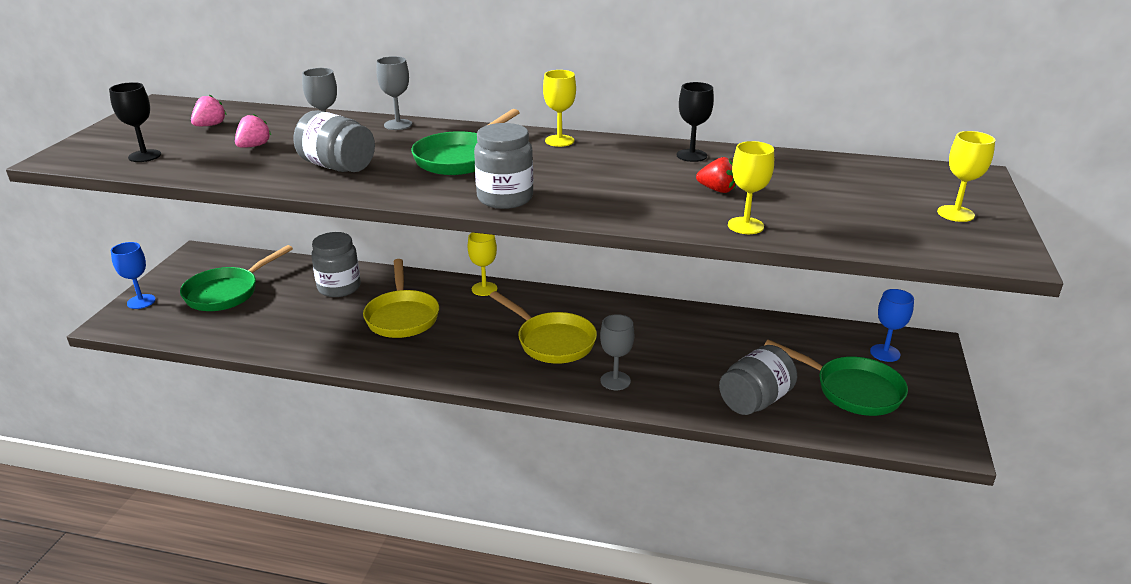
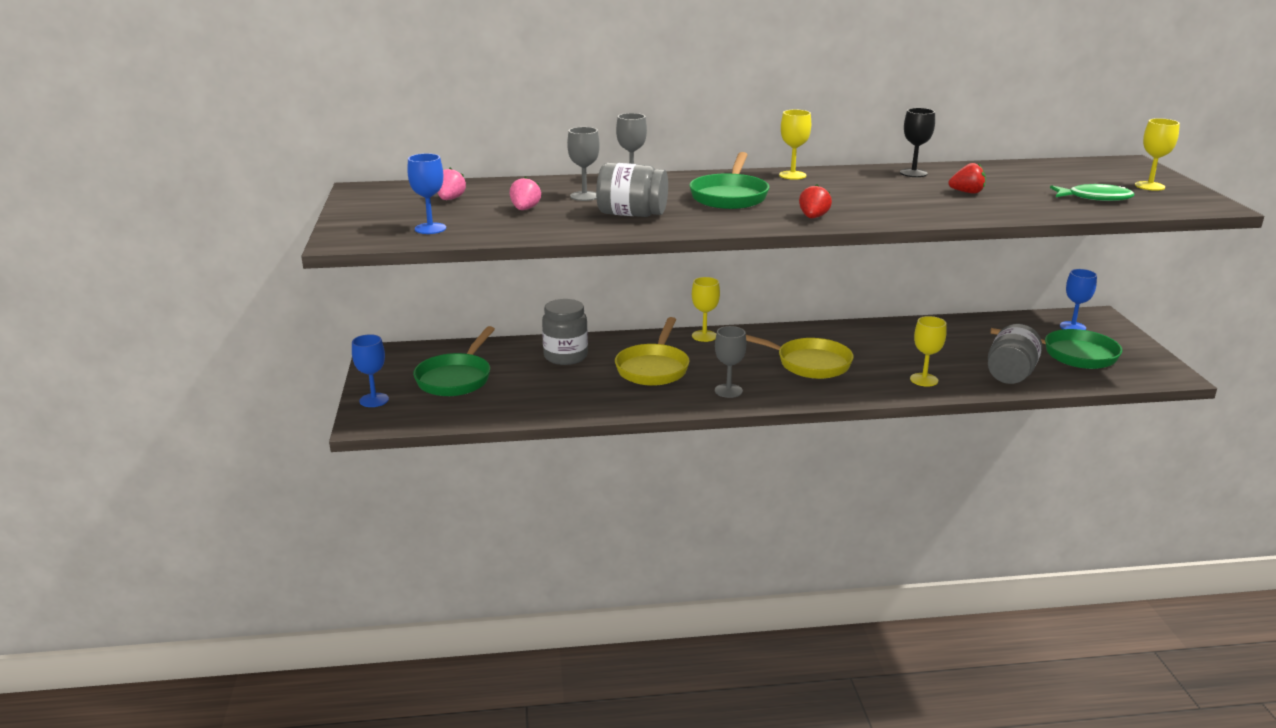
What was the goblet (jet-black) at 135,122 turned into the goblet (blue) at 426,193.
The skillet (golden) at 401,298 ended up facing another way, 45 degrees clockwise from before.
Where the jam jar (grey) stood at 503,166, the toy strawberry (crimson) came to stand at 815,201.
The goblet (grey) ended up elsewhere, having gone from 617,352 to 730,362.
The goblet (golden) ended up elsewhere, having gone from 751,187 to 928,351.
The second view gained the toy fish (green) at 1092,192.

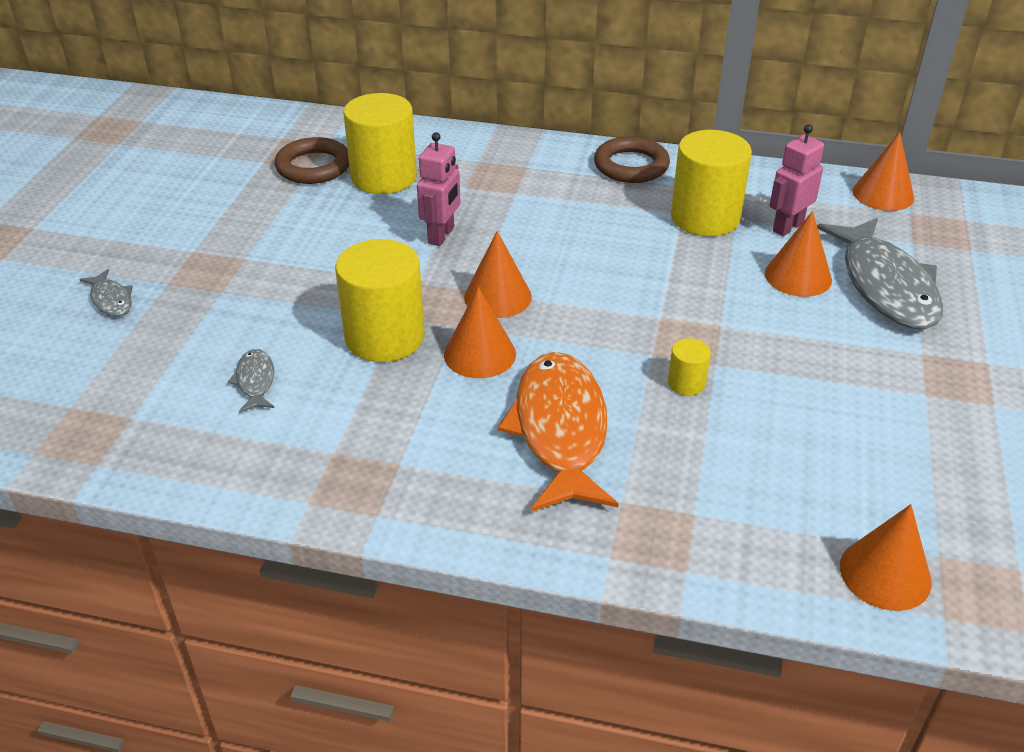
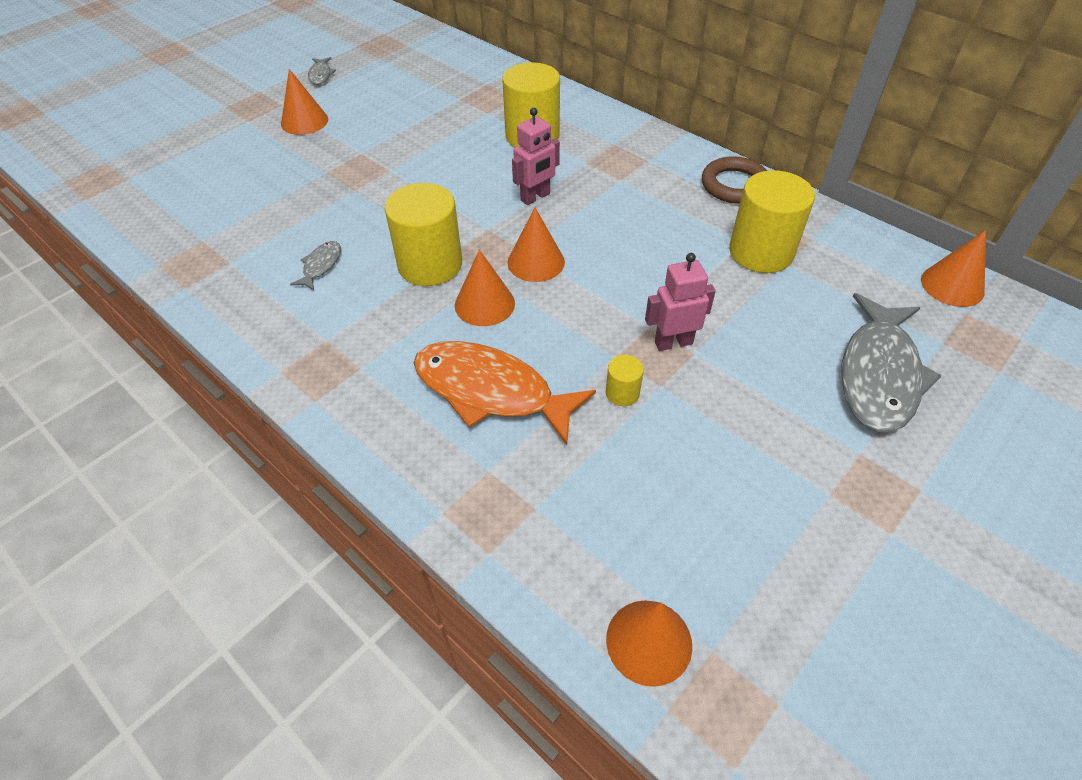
The toy fish (grey) ended up elsewhere, having gone from 106,292 to 322,71.
The second view lost the ring (russet) at 312,160.
The toy fish (bright orange) at 558,431 ended up facing another way, 90 degrees counterclockwise from before.
The cone (bright orange) ended up elsewhere, having gone from 798,254 to 304,102.
The toy robot (rosy) ended up elsewhere, having gone from 796,180 to 680,302.

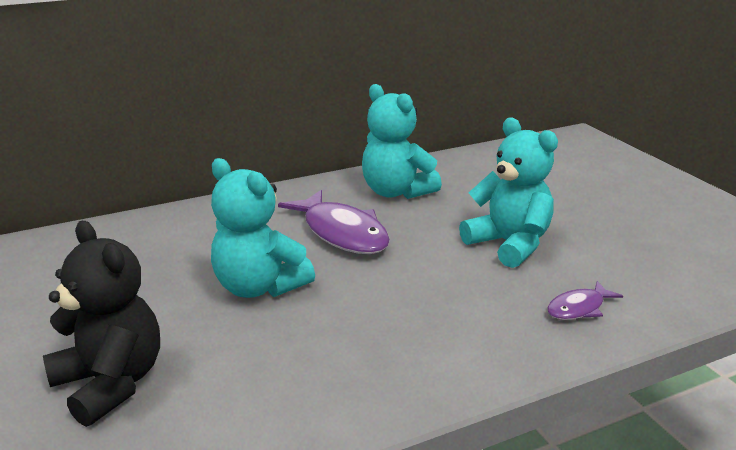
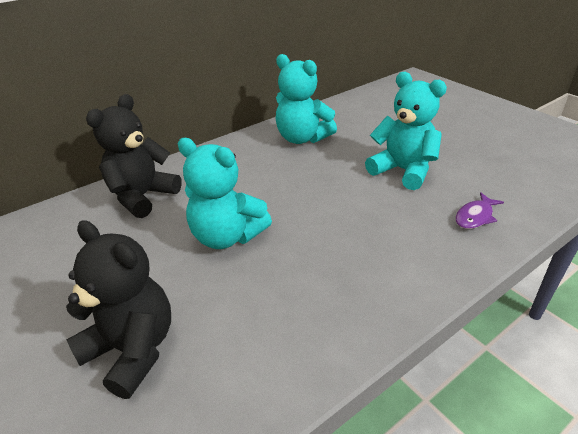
The second view lost the toy fish (violet) at 334,222.
The second view gained the teddy (jet-black) at 134,156.

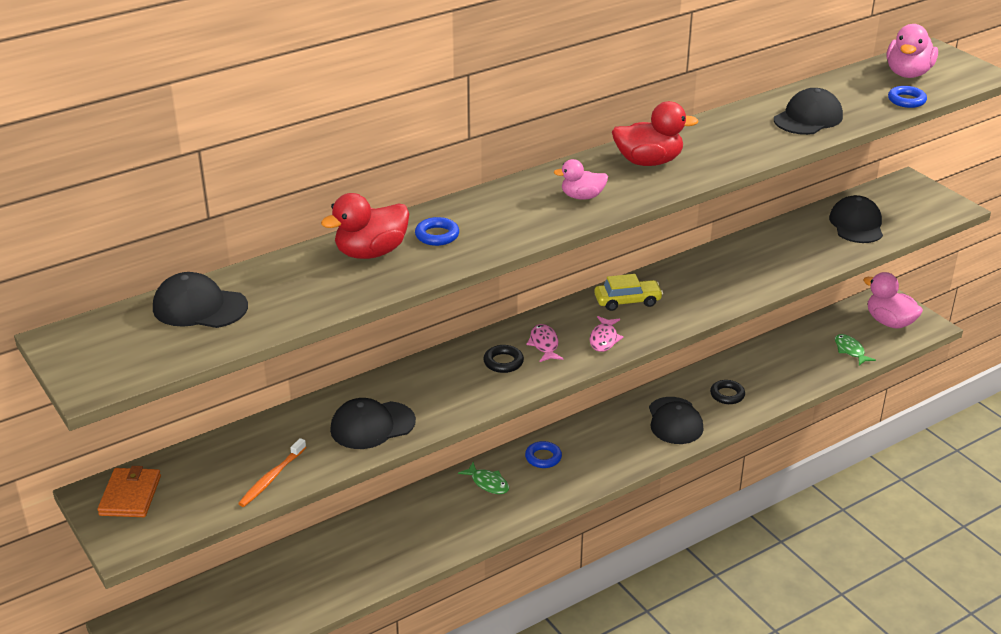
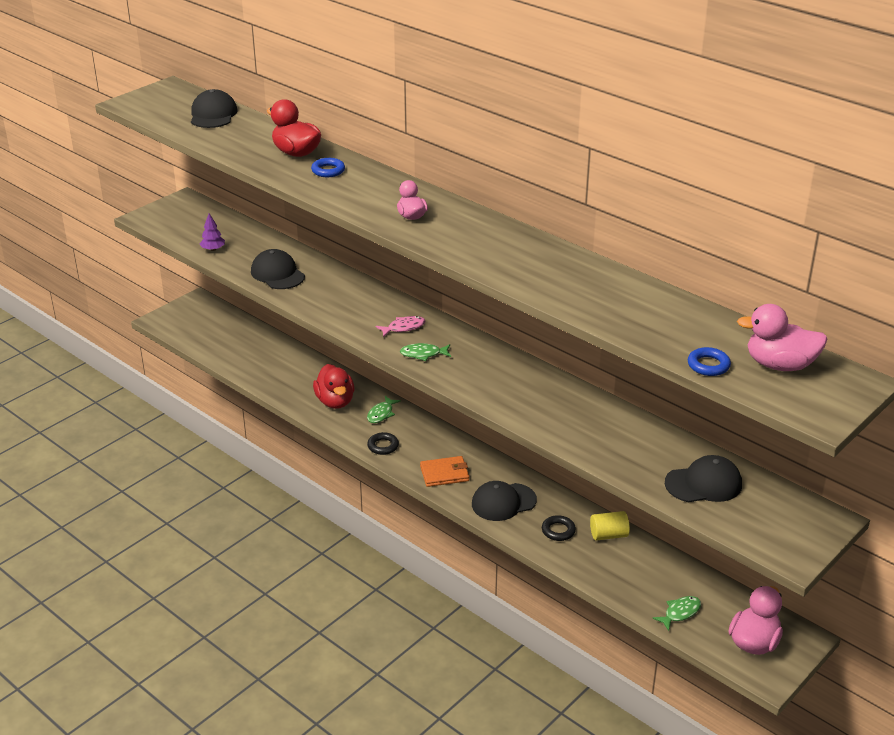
The wallet (bright orange) ended up elsewhere, having gone from 129,491 to 444,471.
Where the dental brush (bright orange) stood at 272,472, the fir tree (violet) came to stand at 212,232.
The ring (jet-black) ended up elsewhere, having gone from 503,359 to 383,443.
The second view lost the ring (blue) at 543,454.
What was the toy fish (rosy) at 606,334 turned into the toy fish (green) at 425,352.
The second view lost the car (golden) at 628,292.
The toy duck (crimson) ended up elsewhere, having gone from 655,133 to 333,386.
The second view lost the peaked cap (jet-black) at 808,111.
The second view gained the solid cylinder (golden) at 610,526.

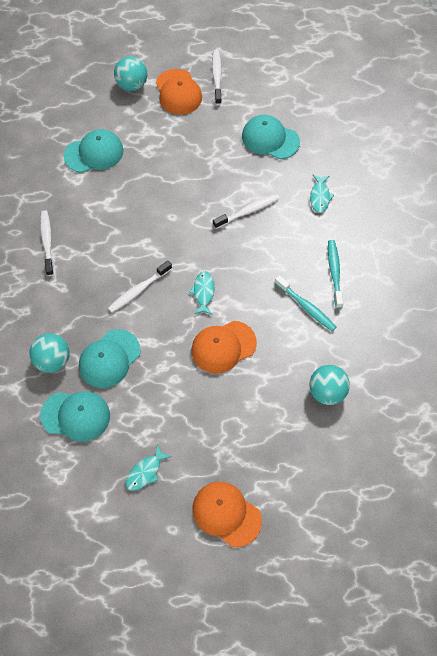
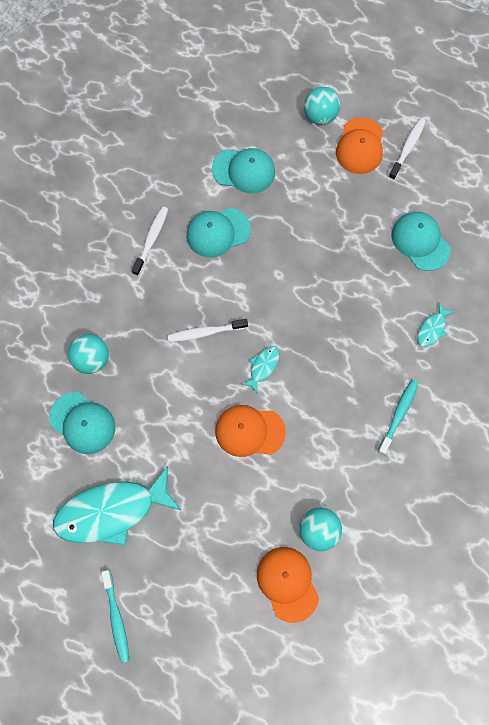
The peaked cap (aqua) ended up elsewhere, having gone from 110,358 to 219,233.
The size of the toy fish (aqua) at 149,467 changed by a factor of 2.32.
The peaked cap (bright orange) ended up elsewhere, having gone from 227,514 to 288,585.
The second view lost the dental brush (snow-white) at 246,211.
The dental brush (aqua) ended up elsewhere, having gone from 305,303 to 115,616.

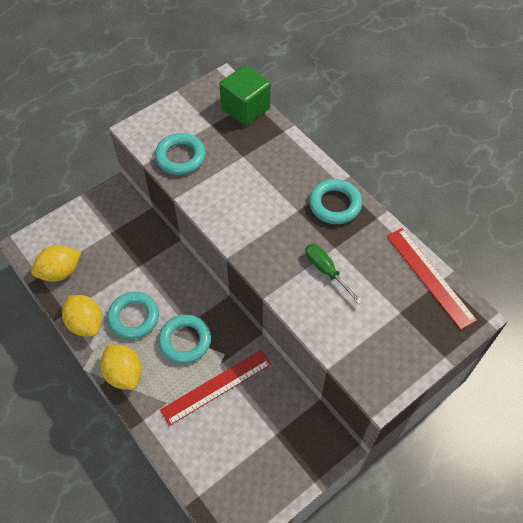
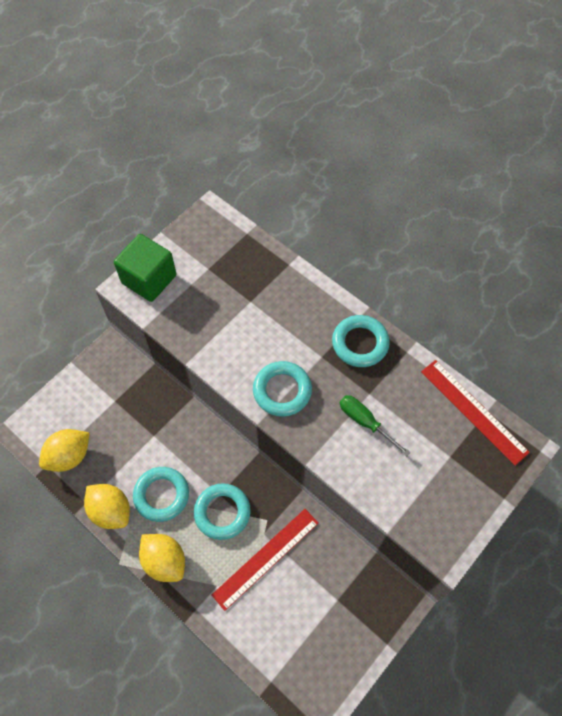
The ring (aqua) ended up elsewhere, having gone from 180,154 to 282,389.
The solid cube (green) ended up elsewhere, having gone from 245,95 to 145,268.

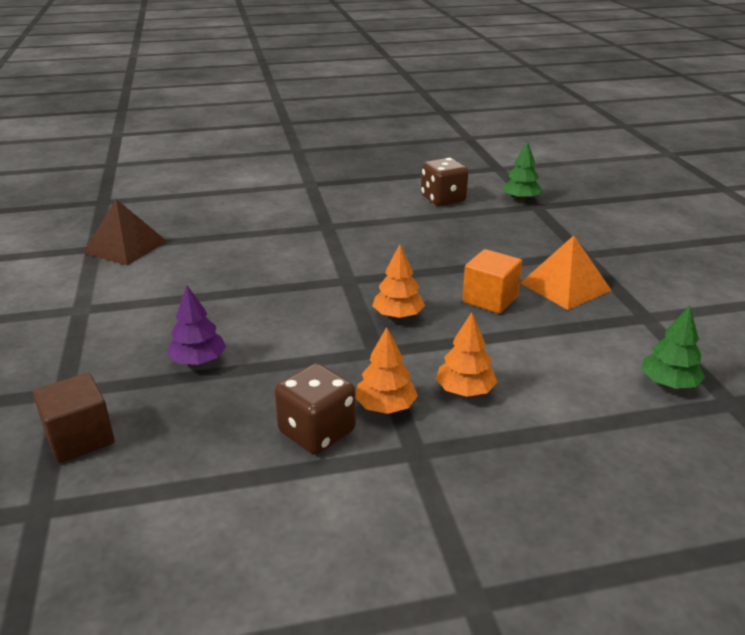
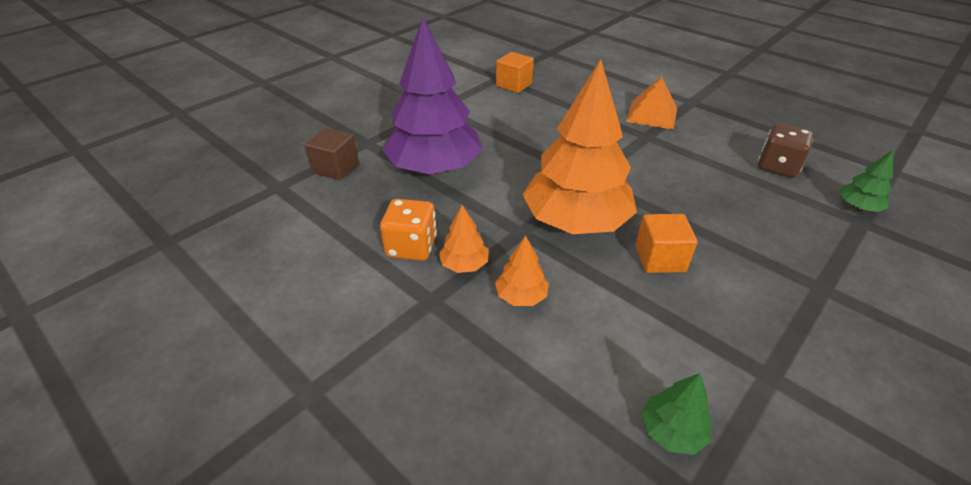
Where the pyramid (russet) stood at 125,232, the solid cube (bright orange) came to stand at 515,72.
The size of the fir tree (violet) at 196,325 changed by a factor of 2.37.
What was the dice (russet) at 315,408 turned into the dice (bright orange) at 408,230.
The size of the fir tree (bright orange) at 398,281 changed by a factor of 2.37.
The pyramid (bright orange) ended up elsewhere, having gone from 566,272 to 651,103.

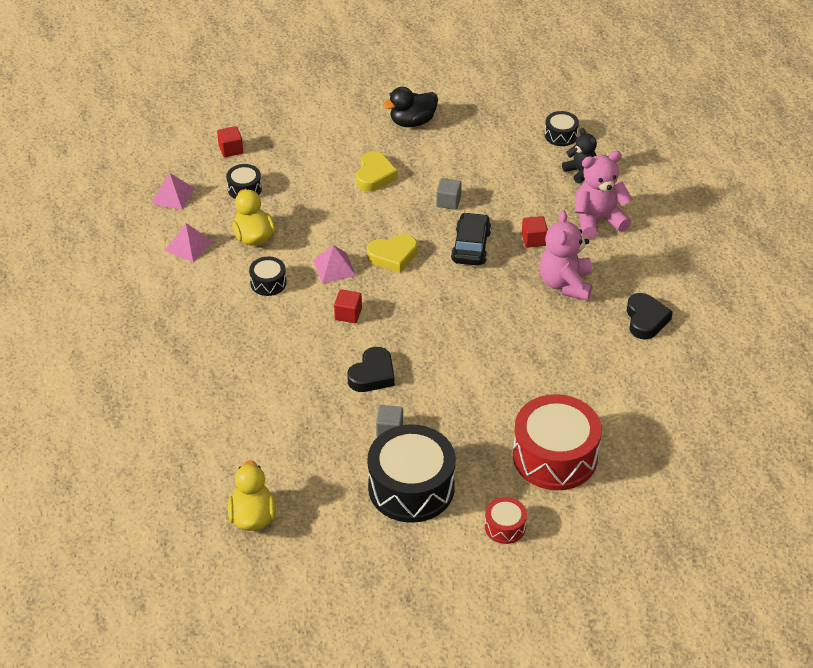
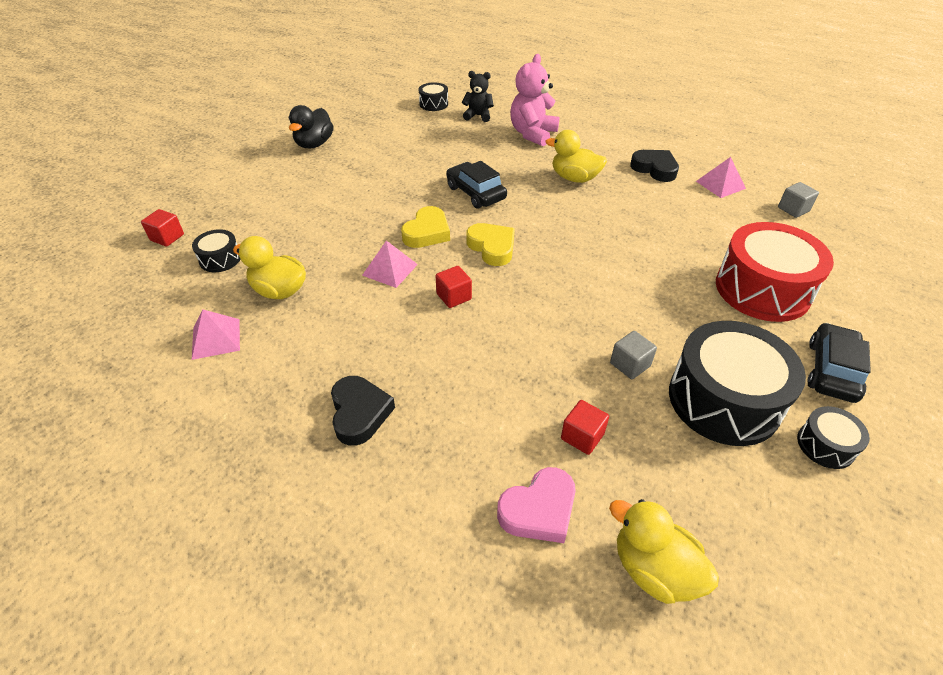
The pyramid (rosy) ended up elsewhere, having gone from 173,191 to 721,177.
The snare drum (jet-black) ended up elsewhere, having gone from 267,276 to 833,437.
The heart shape (jet-black) ended up elsewhere, having gone from 371,369 to 363,411.
The heart shape (golden) ended up elsewhere, having gone from 377,171 to 491,244.
The solid cube (grey) ended up elsewhere, having gone from 449,194 to 798,200.
Where the snare drum (crimson) stood at 506,520, the car (jet-black) came to stand at 839,363.
The solid cube (crimson) ended up elsewhere, having gone from 535,232 to 585,427.
Where the teddy (rosy) stood at 565,255, the toy duck (golden) came to stand at 576,156.
The second view gained the heart shape (rosy) at 536,505.

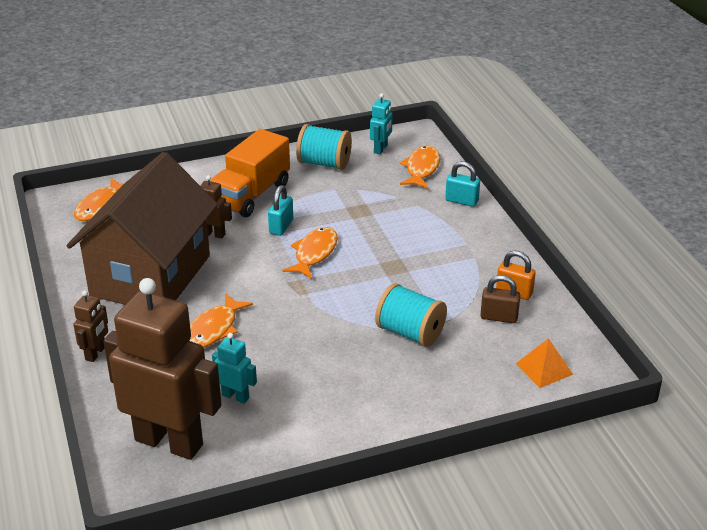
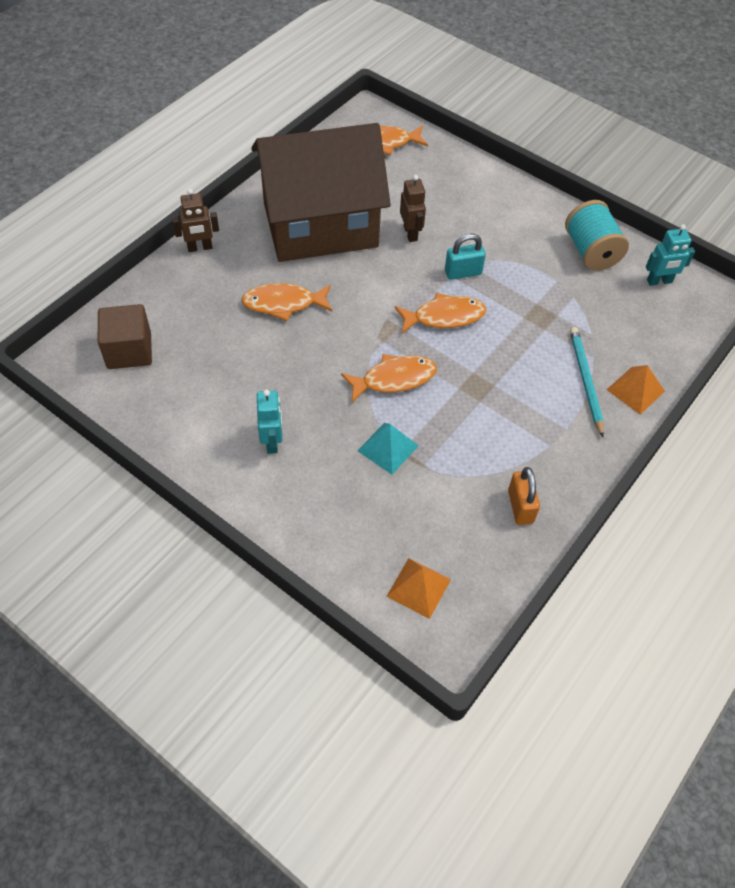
Where the toy robot (russet) stood at 162,369, the solid cube (russet) came to stand at 125,336.
The second view lost the toy truck (bright orange) at 250,173.
The toy robot (aqua) ended up elsewhere, having gone from 234,368 to 269,422.
Where the spool (aqua) stood at 411,315, the pyramid (aqua) came to stand at 388,448.
The toy fish (bright orange) ended up elsewhere, having gone from 420,167 to 389,378.
Where the lock (aqua) stood at 462,184, the pyramid (bright orange) came to stand at 636,390.
The second view lost the lock (russet) at 500,299.
The second view gained the pencil (aqua) at 587,382.

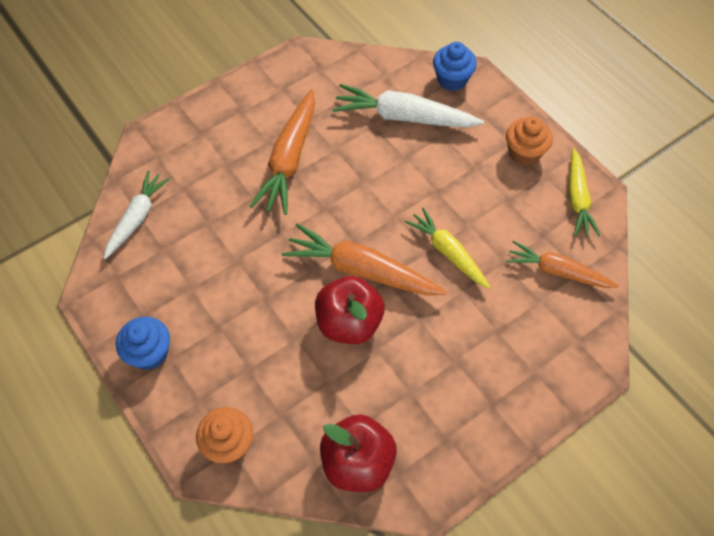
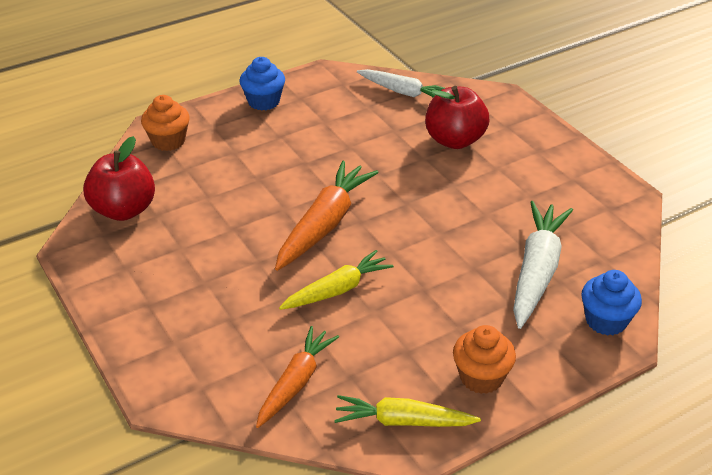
The second view lost the carrot (bright orange) at 282,152.
The apple (crimson) ended up elsewhere, having gone from 350,310 to 457,117.

